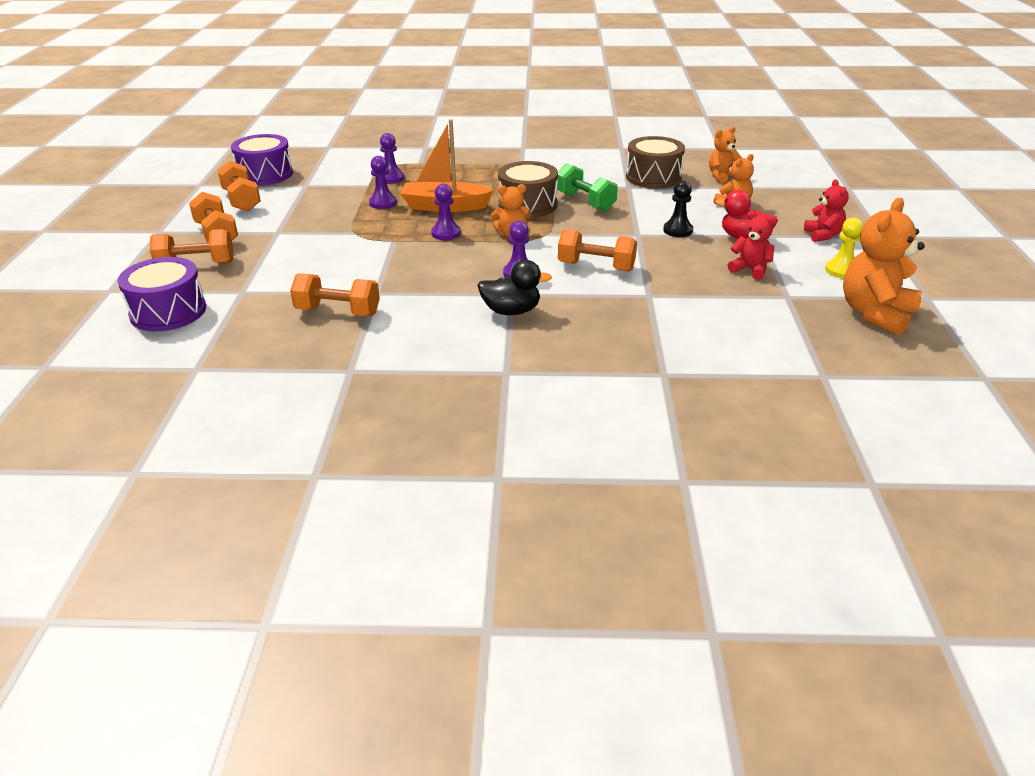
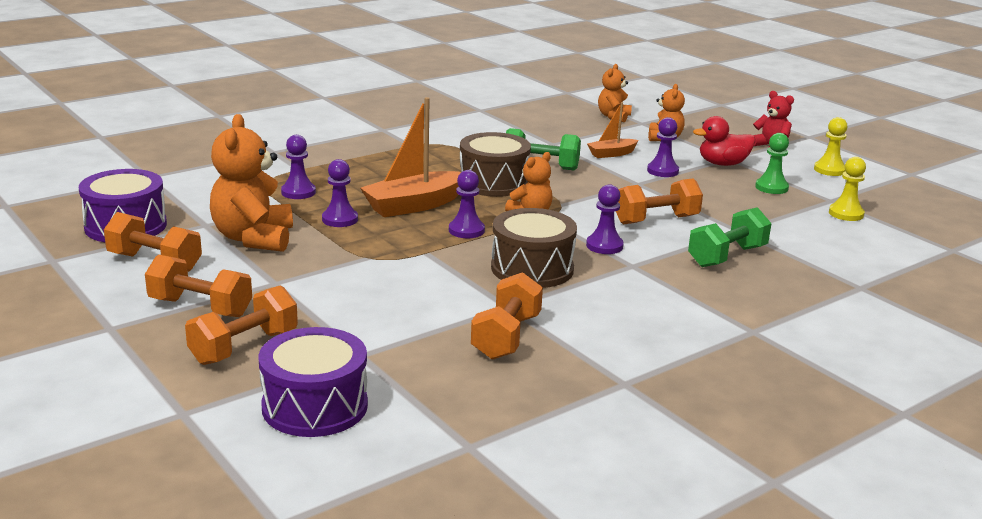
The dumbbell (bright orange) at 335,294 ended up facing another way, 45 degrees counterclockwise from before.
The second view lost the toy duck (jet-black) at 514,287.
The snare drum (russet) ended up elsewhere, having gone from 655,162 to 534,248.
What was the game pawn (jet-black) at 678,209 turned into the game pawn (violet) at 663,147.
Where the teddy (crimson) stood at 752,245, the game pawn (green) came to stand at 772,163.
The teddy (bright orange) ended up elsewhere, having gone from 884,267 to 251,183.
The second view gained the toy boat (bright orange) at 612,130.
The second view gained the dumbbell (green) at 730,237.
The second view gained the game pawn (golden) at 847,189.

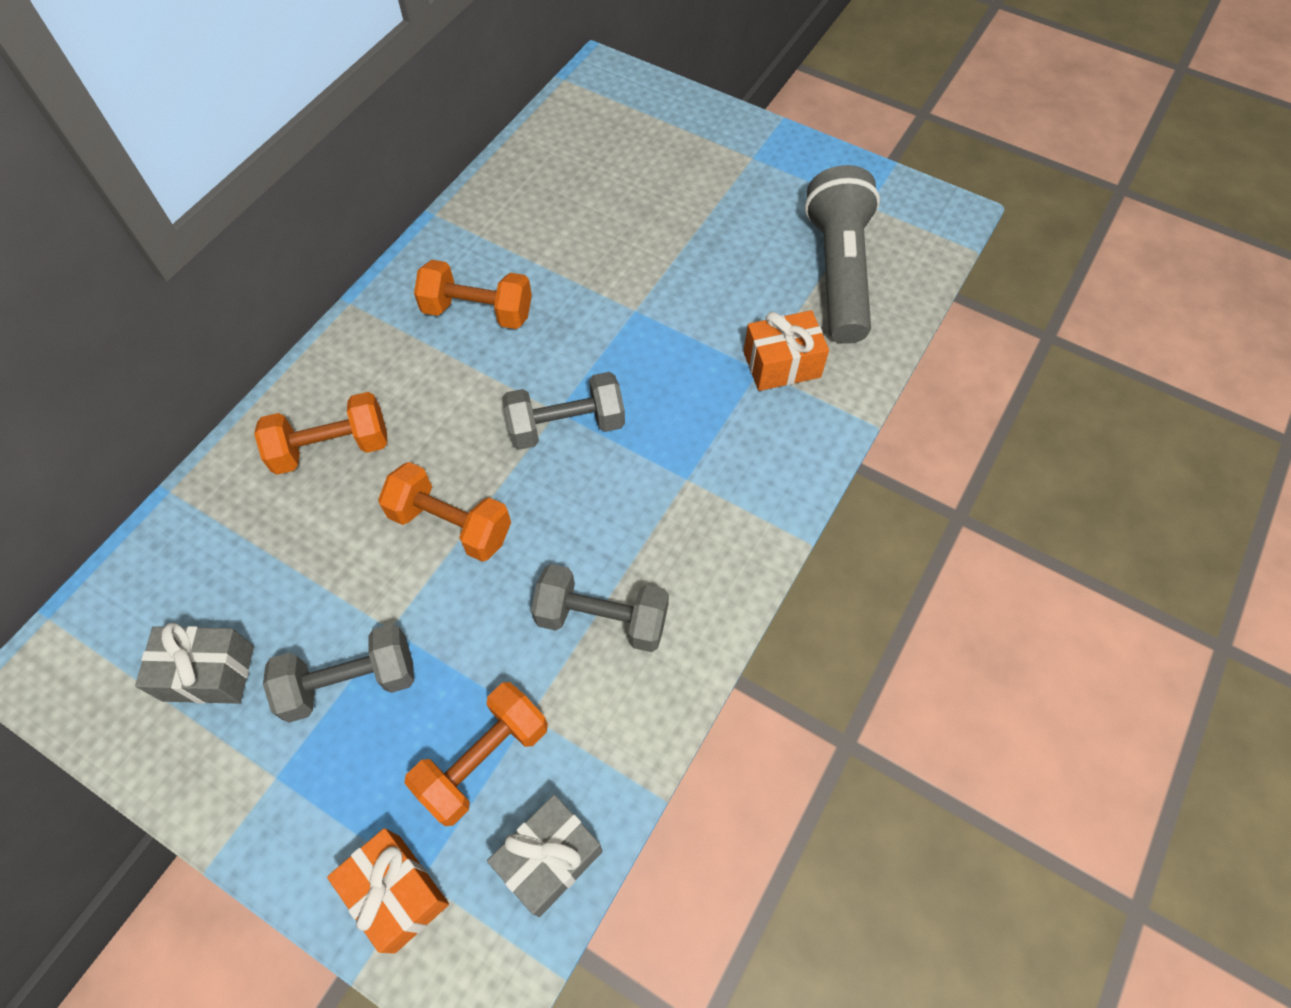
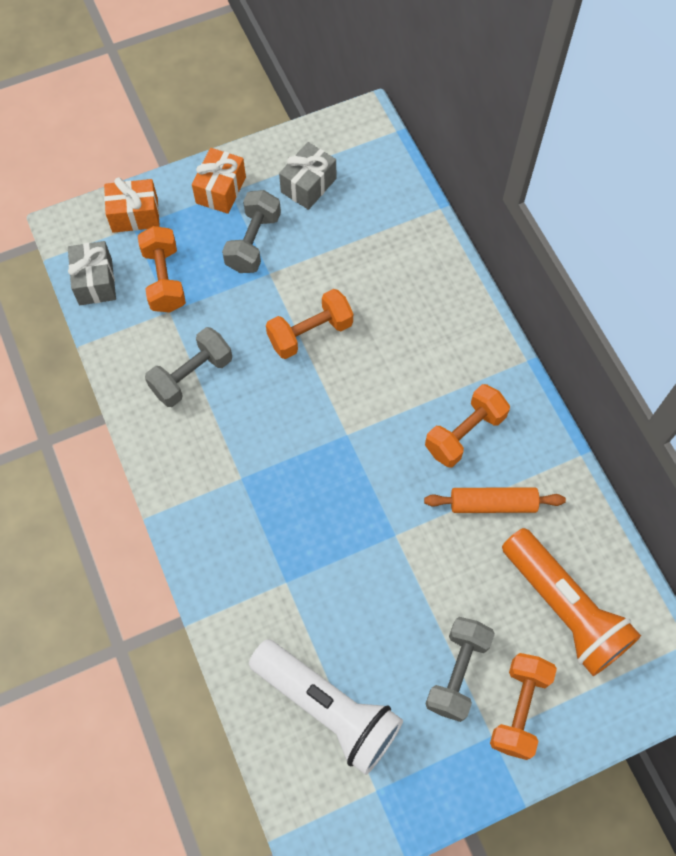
The dumbbell (bright orange) ended up elsewhere, having gone from 320,433 to 523,706.
The dumbbell (grey) ended up elsewhere, having gone from 563,411 to 460,669.
The wrapped gift (bright orange) ended up elsewhere, having gone from 786,350 to 219,181.
What was the torch (grey) at 842,254 turned into the torch (snow-white) at 326,707.
The second view gained the dough roller (bright orange) at 495,500.
The second view gained the torch (bright orange) at 571,602.

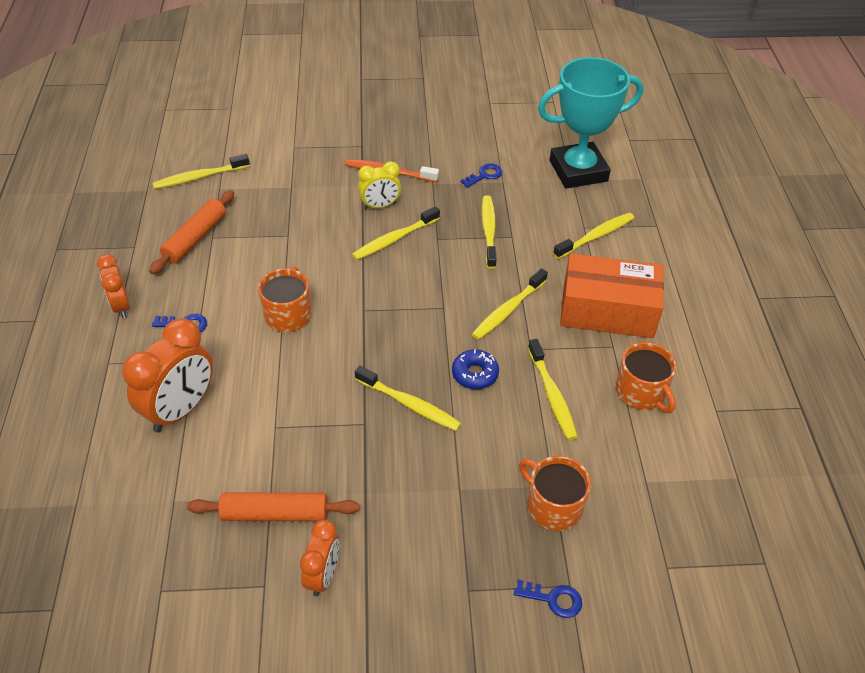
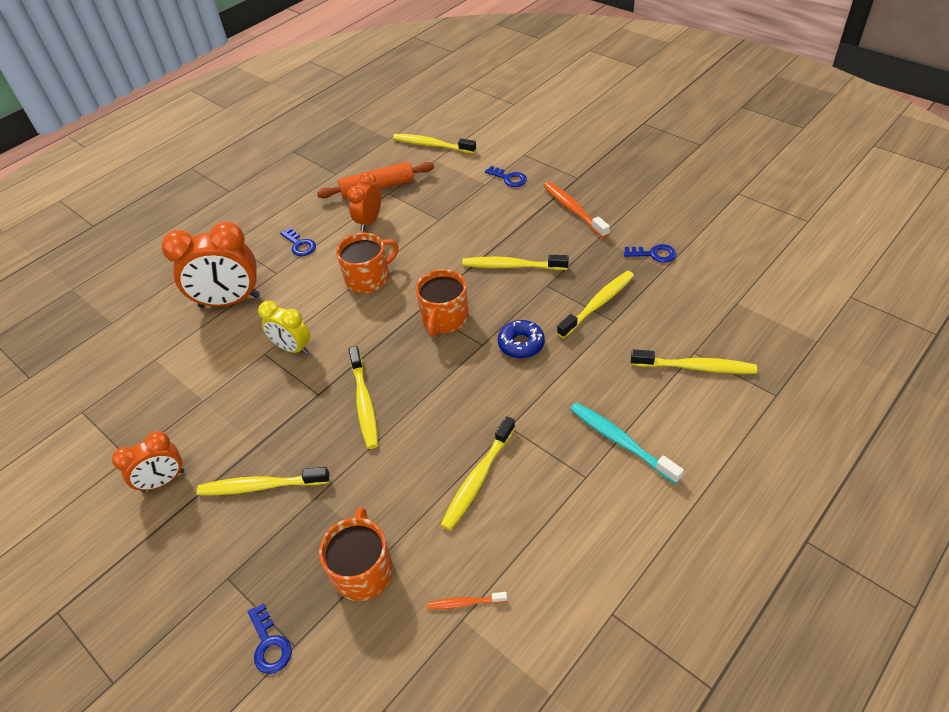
The bedside clock (bright orange) ended up elsewhere, having gone from 113,286 to 364,201.
The second view lost the dough roller (bright orange) at 273,506.
The bedside clock (golden) ended up elsewhere, having gone from 379,185 to 284,328.
The doughnut (blue) ended up elsewhere, having gone from 475,369 to 521,339.
The dental brush (golden) ended up elsewhere, having gone from 510,304 to 263,481.
The second view lost the award cup (aqua) at 590,123.
Where the parcel (bright orange) stood at 612,295, the dental brush (aqua) came to stand at 627,443.
The mug (bright orange) ended up elsewhere, having gone from 646,377 to 442,303.
The second view gained the dental brush (bright orange) at 467,600.
The second view gained the key (blue) at 506,176.

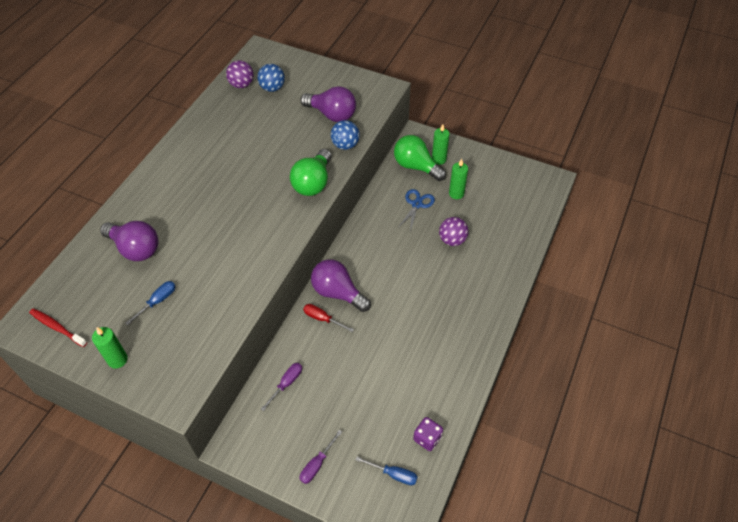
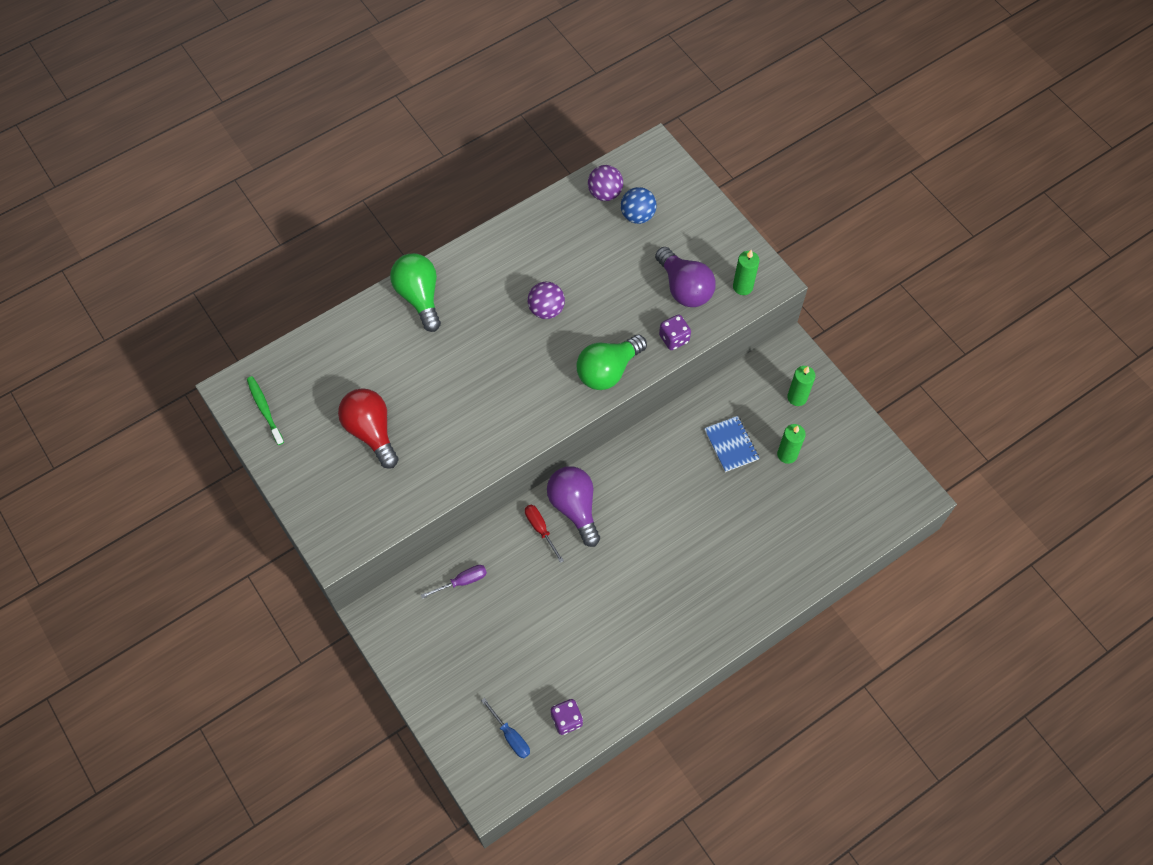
What was the dental brush (crimson) at 58,327 turned into the dental brush (green) at 265,410.
The pillar candle (green) ended up elsewhere, having gone from 110,348 to 746,272.
The second view lost the lightbulb (violet) at 129,241.
Where the flat screwdriver (blue) stood at 150,303, the lightbulb (crimson) came to stand at 368,428.
The second view lost the flat screwdriver (violet) at 321,457.
Where the play ball (blue) stood at 345,135, the dice (violet) came to stand at 675,332.
The lightbulb (green) ended up elsewhere, having gone from 420,158 to 415,292.
Where the pair of scissors (blue) stood at 416,210, the notebook (blue) came to stand at 731,444.
The play ball (violet) ended up elsewhere, having gone from 454,231 to 546,300.

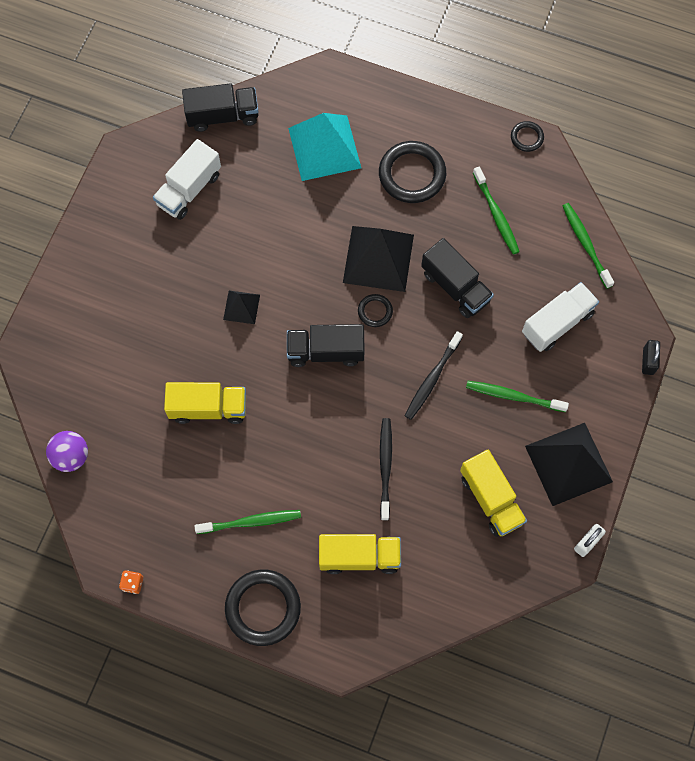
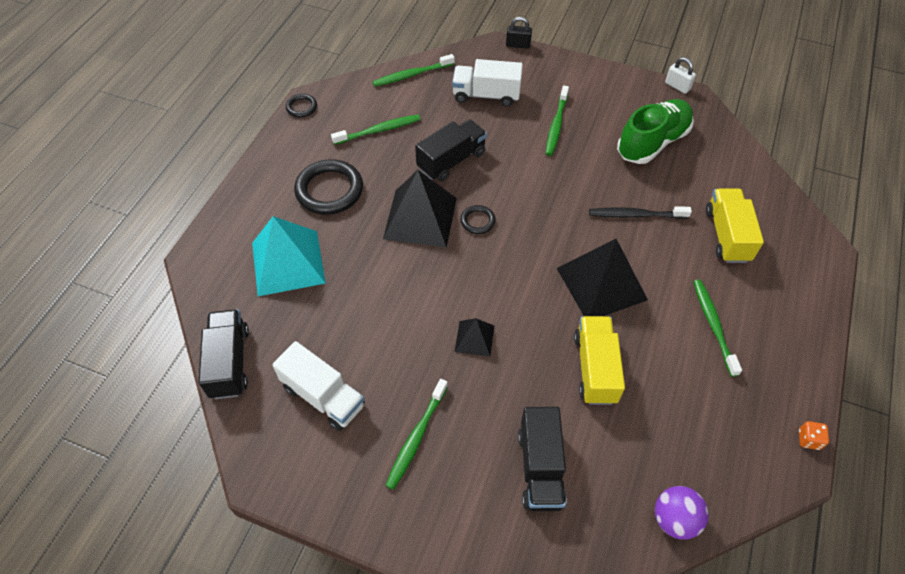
The second view lost the ring (jet-black) at 263,607.
The toy truck (jet-black) ended up elsewhere, having gone from 326,345 to 542,459.
The second view lost the dental brush (jet-black) at 434,375.
Where the toy truck (golden) stood at 493,493, the sneaker (green) came to stand at 655,131.
The toy truck (snow-white) at 560,317 ended up facing another way, 45 degrees counterclockwise from before.
The pyramid (jet-black) ended up elsewhere, having gone from 569,464 to 602,277.
The second view gained the dental brush (green) at 416,434.

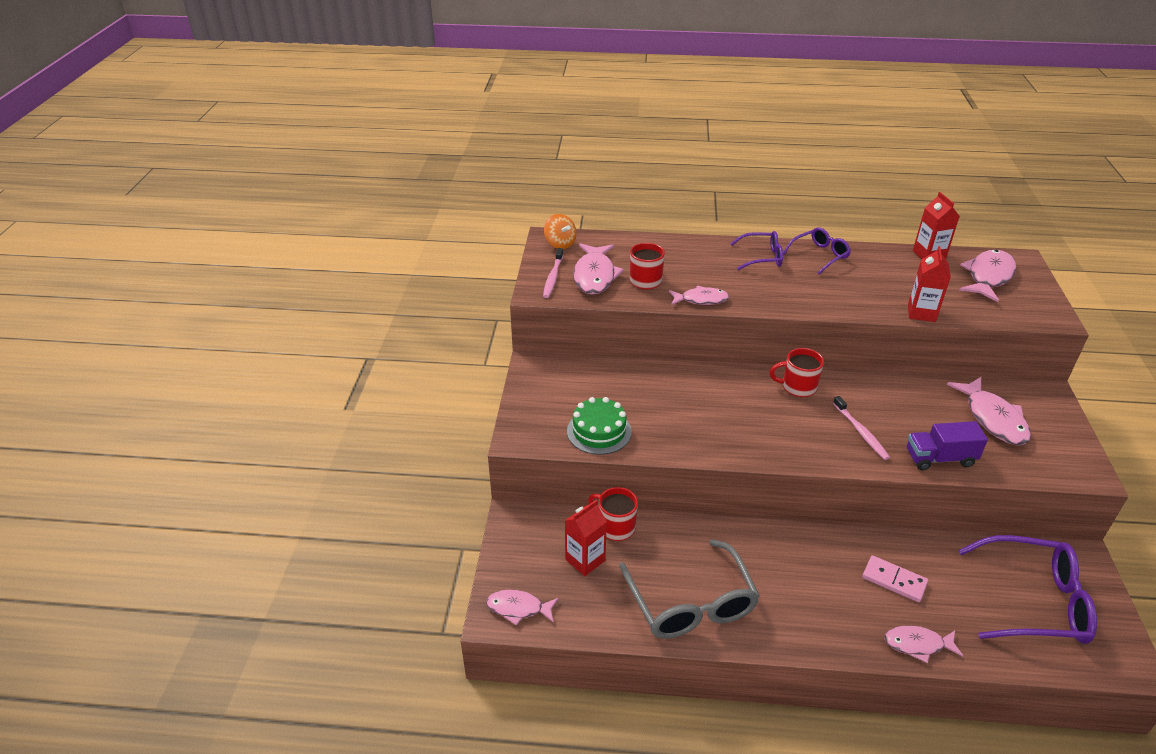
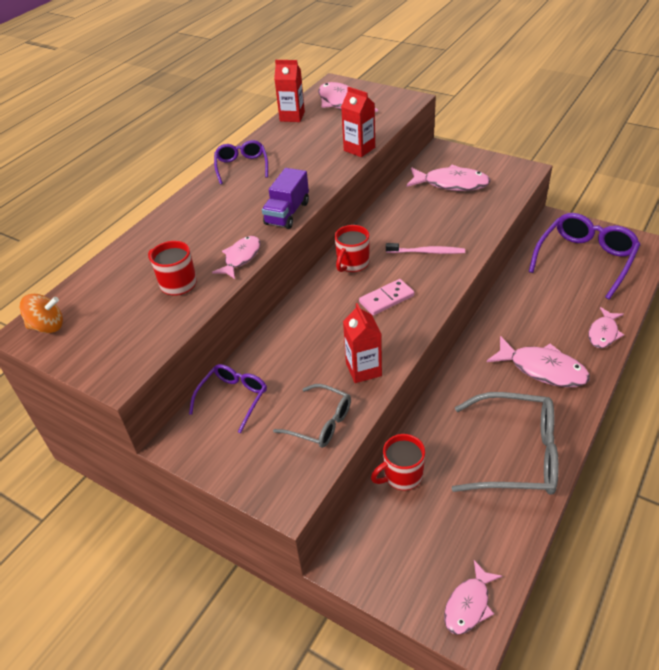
The second view lost the dental brush (rosy) at 553,273.
The milk carton (crimson) ended up elsewhere, having gone from 586,538 to 362,343.
Where the cake (green) stood at 599,426, the glasses (grey) came to stand at 312,416.
The toy fish (rosy) ended up elsewhere, having gone from 598,268 to 538,361.
The glasses (violet) ended up elsewhere, having gone from 756,250 to 228,398.
The domino (rosy) ended up elsewhere, having gone from 895,578 to 387,297.
The toy truck (violet) ended up elsewhere, having gone from 947,445 to 285,198.

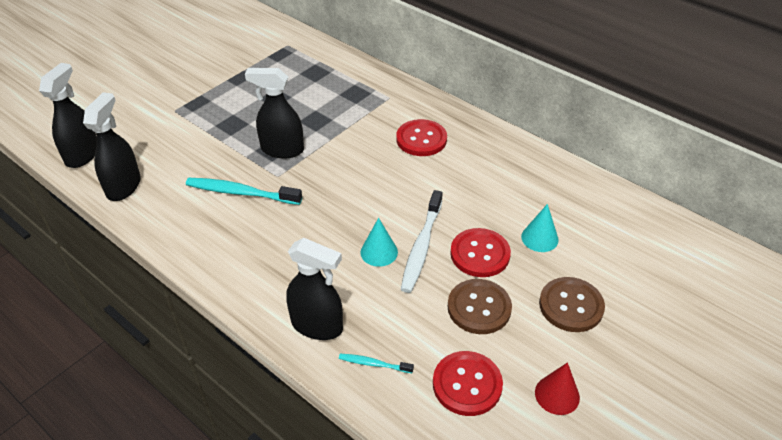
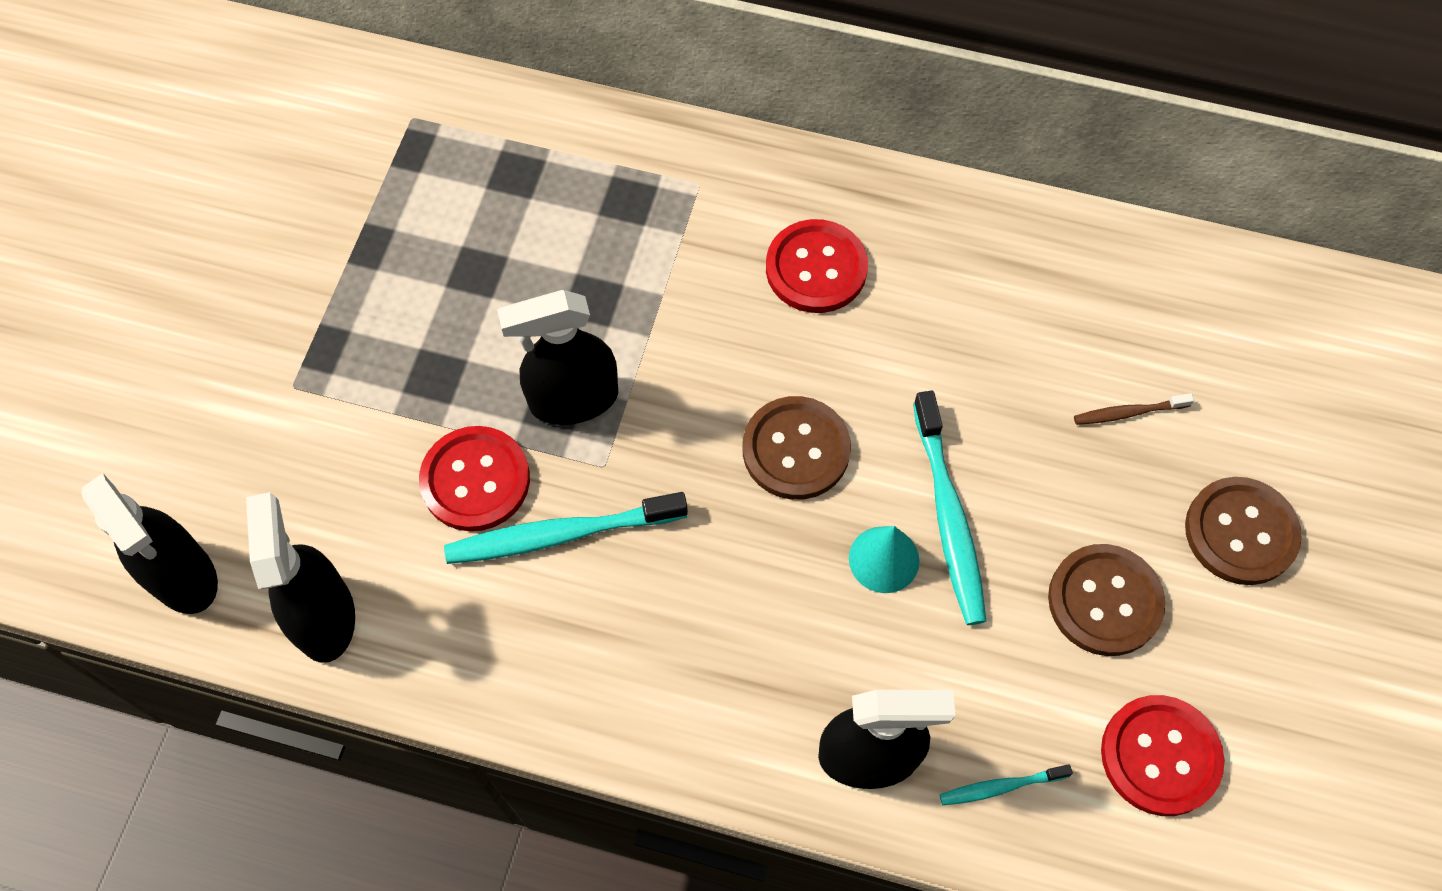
The spray bottle (jet-black) at 68,115 ended up facing another way, 150 degrees clockwise from before.
What was the dental brush (snow-white) at 422,241 turned into the dental brush (aqua) at 949,508.
The button (crimson) ended up elsewhere, having gone from 480,252 to 474,478.
Where the cone (aqua) stood at 540,228, the dental brush (russet) came to stand at 1134,409.
The second view lost the cone (crimson) at 557,388.
The second view gained the button (russet) at 797,448.

